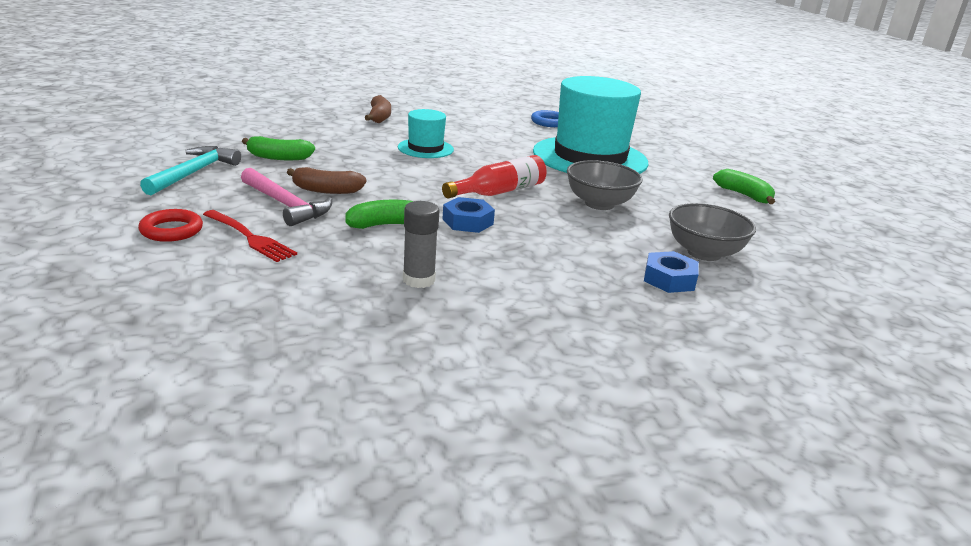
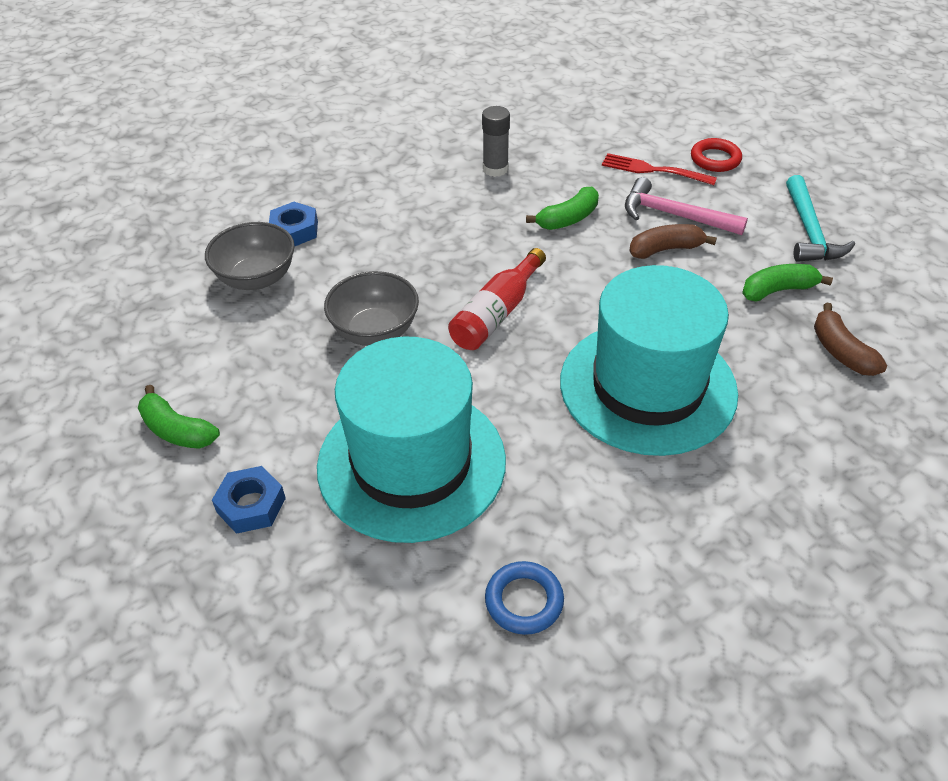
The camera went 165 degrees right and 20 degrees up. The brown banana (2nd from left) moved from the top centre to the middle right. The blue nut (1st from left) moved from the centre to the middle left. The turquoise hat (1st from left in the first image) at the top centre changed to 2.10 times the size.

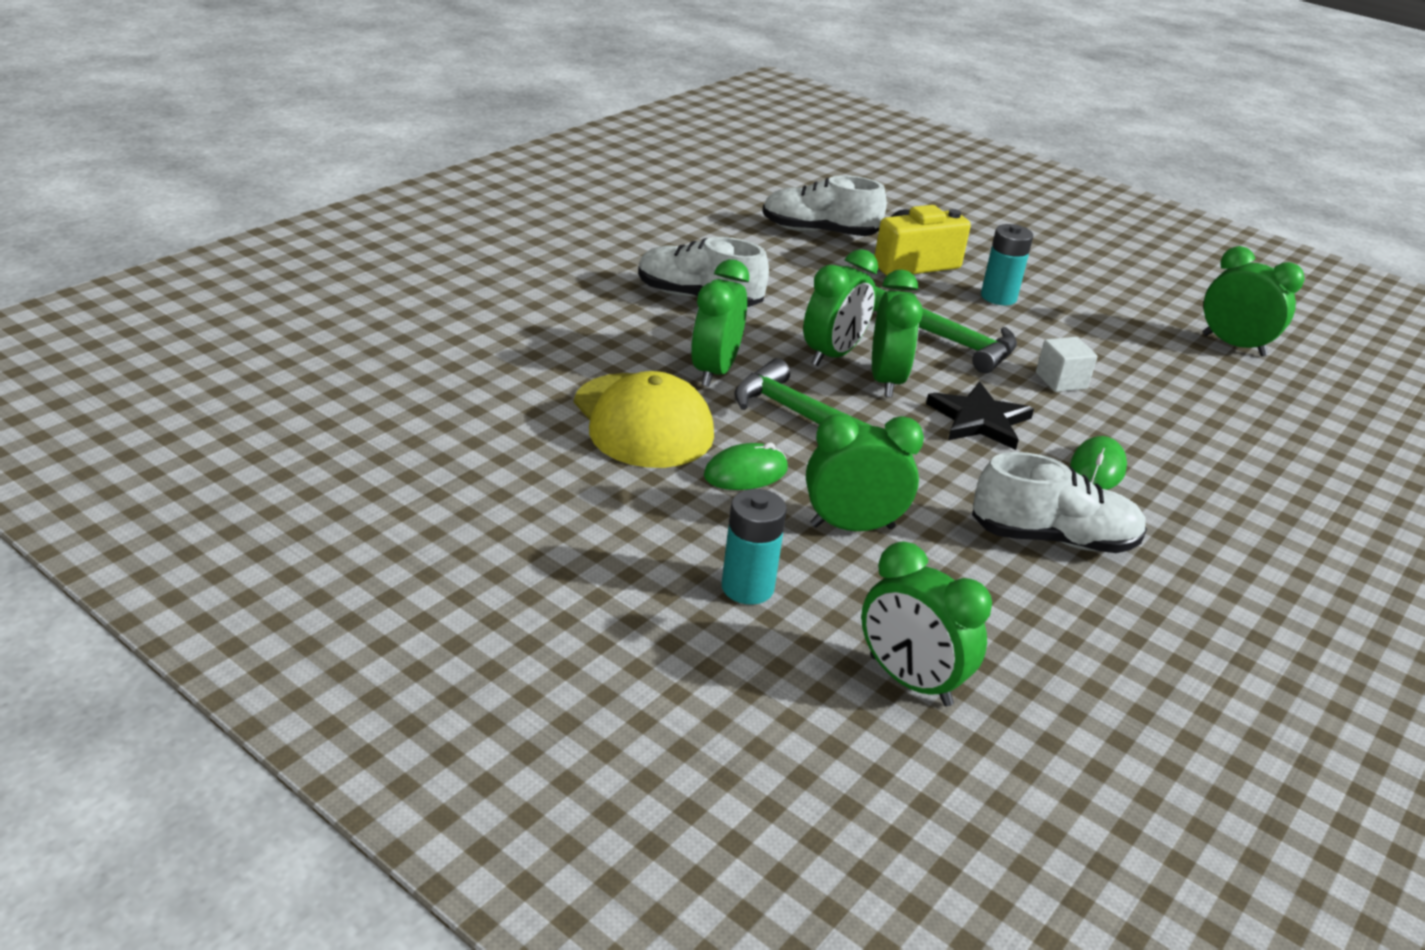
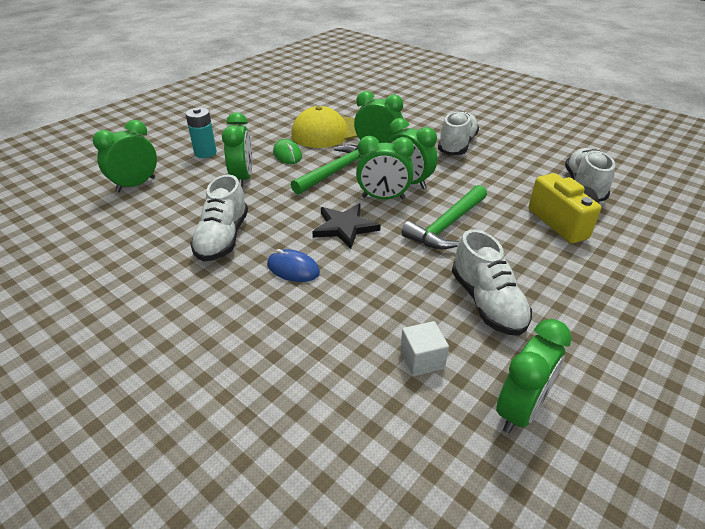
The camera went 95 degrees right and 5 degrees up. The turquoise battery (2nd from left) at the top right disappeared. The white shoe (3rd from left) at the middle right appeared. The white cube moved from the middle right to the centre. The green mouse (2nd from left) at the middle right became the blue mouse at the centre.

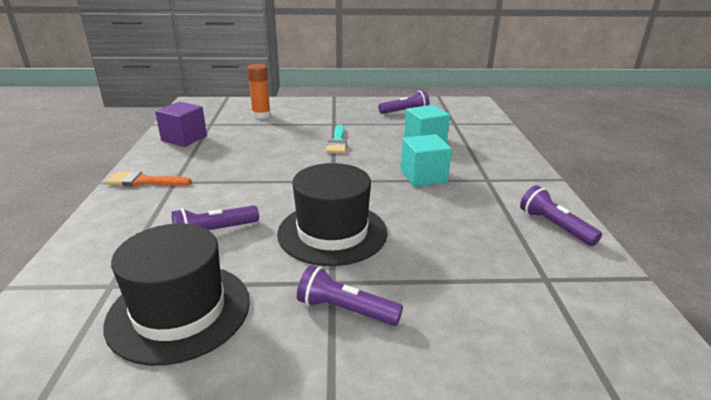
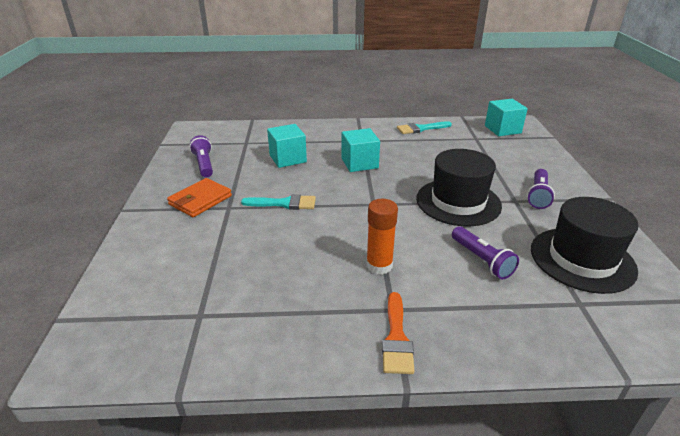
The camera went 90 degrees left and 5 degrees up. The purple cube at the top left disappeared. The orange wallet at the middle left appeared. The turquoise cube (3rd from left) at the top right appeared. The orange glue stick moved from the top centre to the centre. The purple flashlight (4th from left) at the middle right was replaced by the turquoise brush (2nd from left) at the top centre.

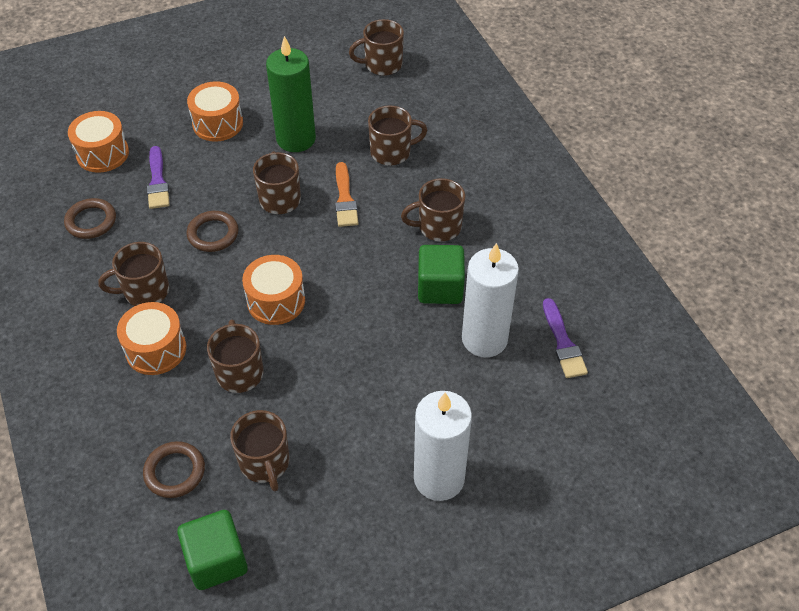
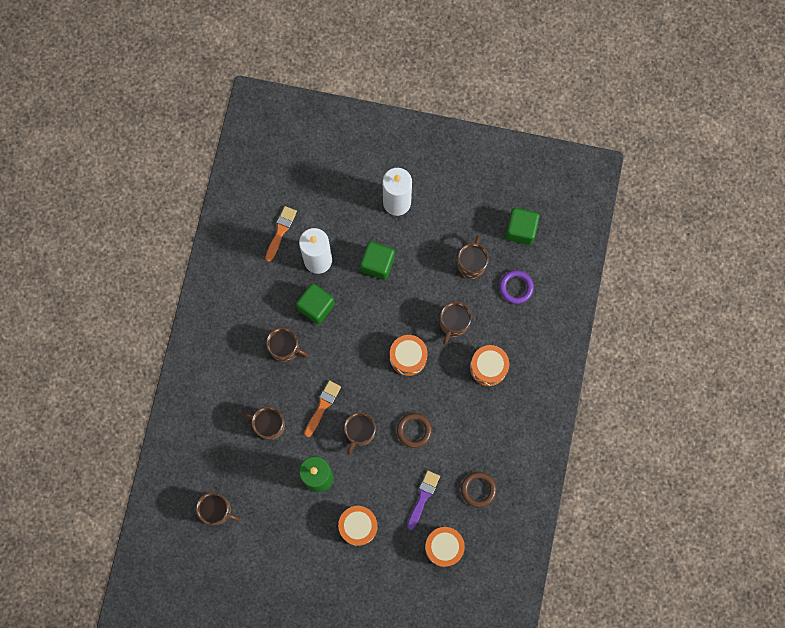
The camera went 145 degrees left and 25 degrees up. The brown mug (1st from left) at the middle left disappeared. The green cube (2nd from left) at the centre appeared. The brown ring (2nd from left) at the bottom left became the purple ring at the centre. The purple brush (2nd from left) at the middle right became the orange brush (1st from left) at the centre.

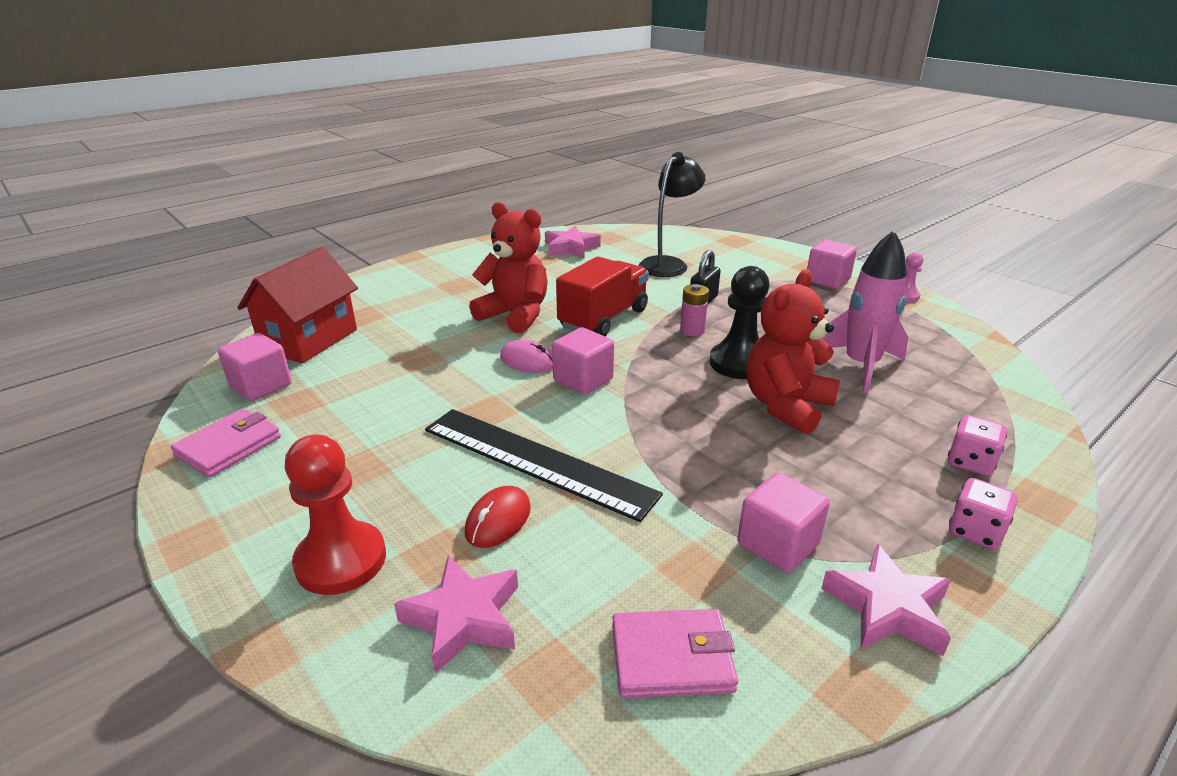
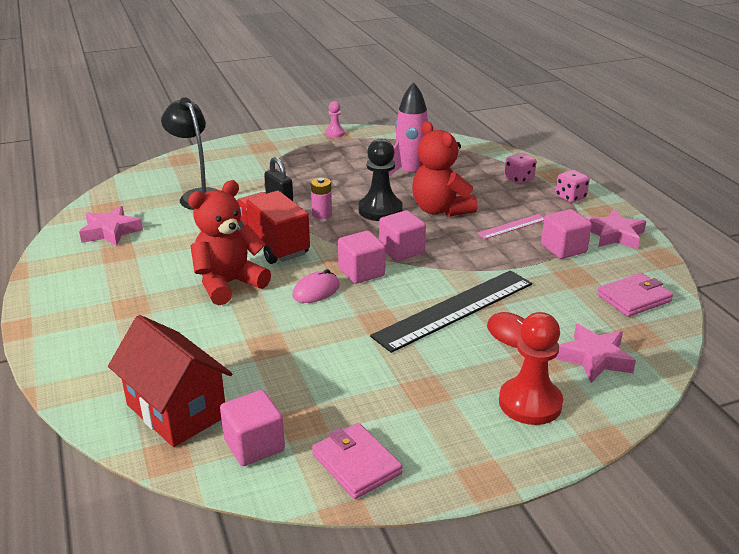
The camera went 70 degrees left and 0 degrees up. The pink ruler at the middle right appeared. The pink cube (4th from left in the first image) moved from the middle right to the centre. The pink wallet (2nd from left) at the bottom centre turned 45 degrees clockwise.

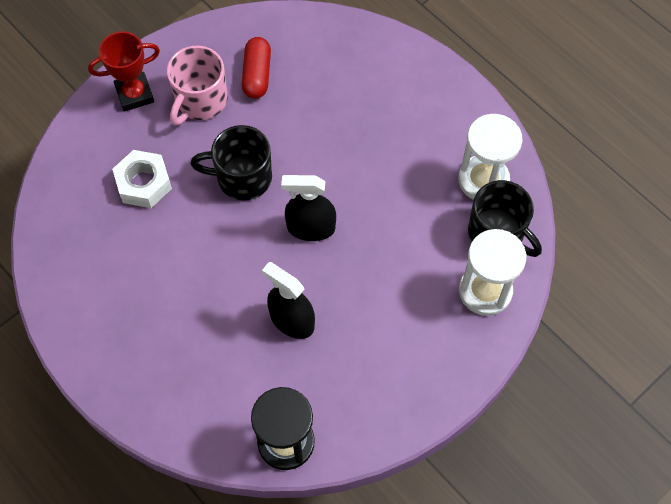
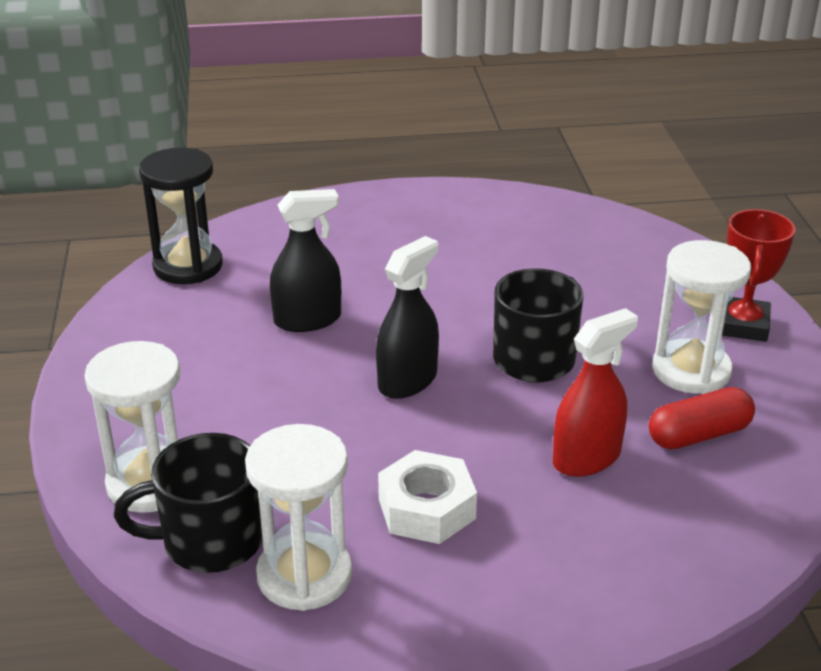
The camera went 125 degrees right and 30 degrees down. The red spray bottle at the middle right appeared. The white nut moved from the middle left to the bottom centre. The pink mug at the top left was replaced by the white hourglass (3rd from left) at the middle right. The red capsule at the top centre turned 60 degrees counterclockwise.

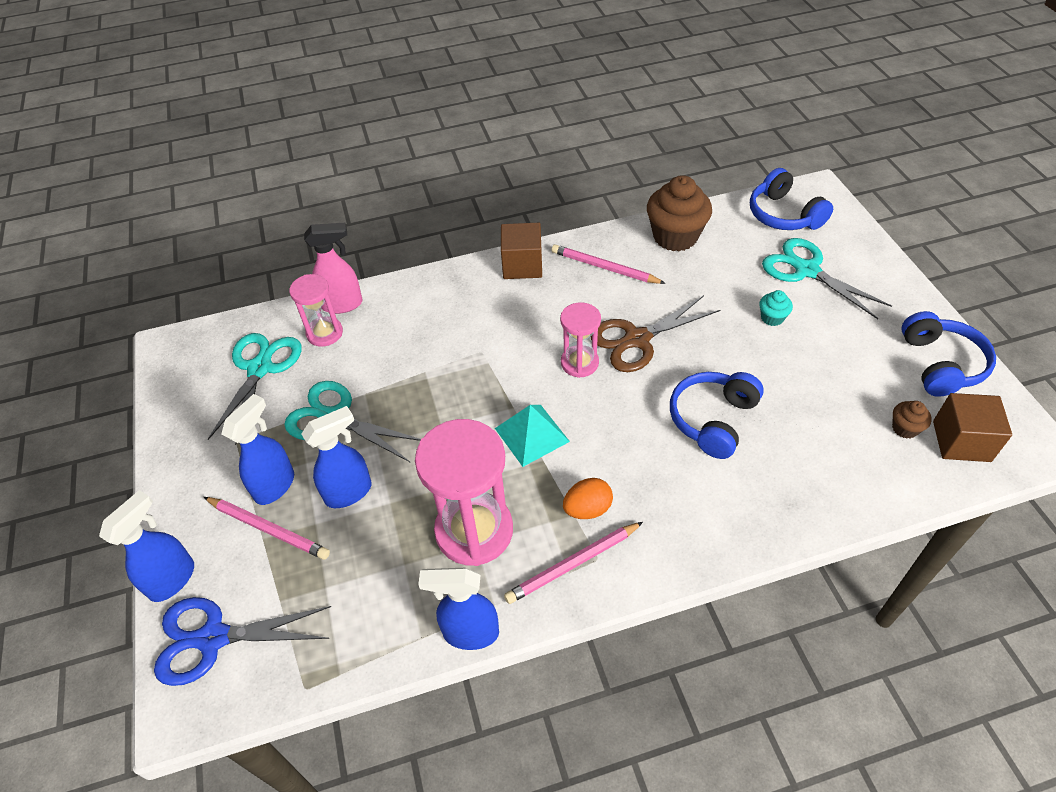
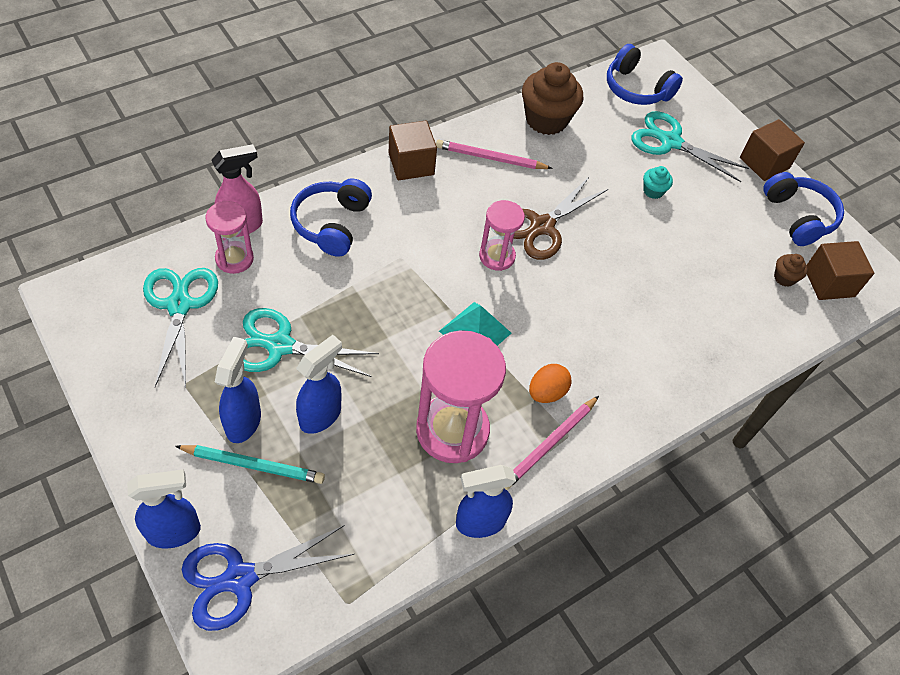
The camera went 25 degrees left and 5 degrees up. The brown cube (2nd from left) at the top right appeared. The blue headphones (1st from left) moved from the middle right to the top centre. The pink pencil (1st from left) at the bottom left became the turquoise pencil at the bottom left. The blue spray bottle (1st from left) at the bottom left turned 60 degrees clockwise.

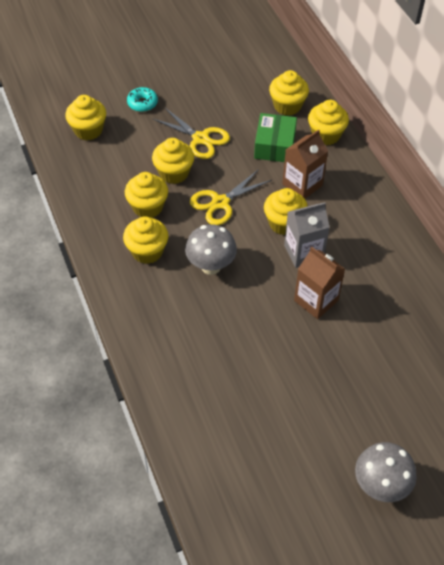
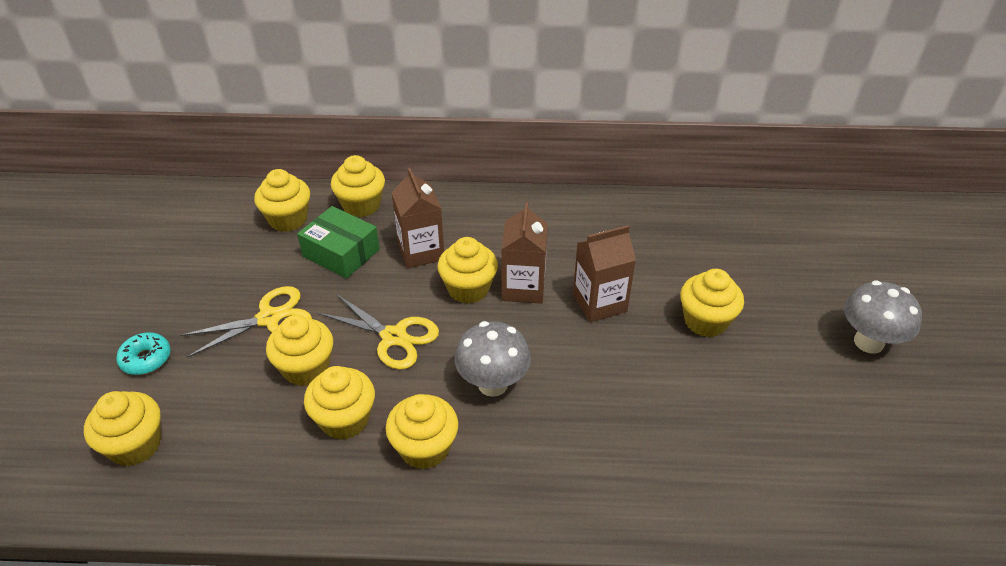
The camera went 65 degrees left and 10 degrees down. The yellow cupcake (8th from left) at the middle right appeared. The grey carton at the middle right became the brown carton (2nd from left) at the centre. The yellow scissors (2nd from left) at the centre turned 45 degrees counterclockwise.

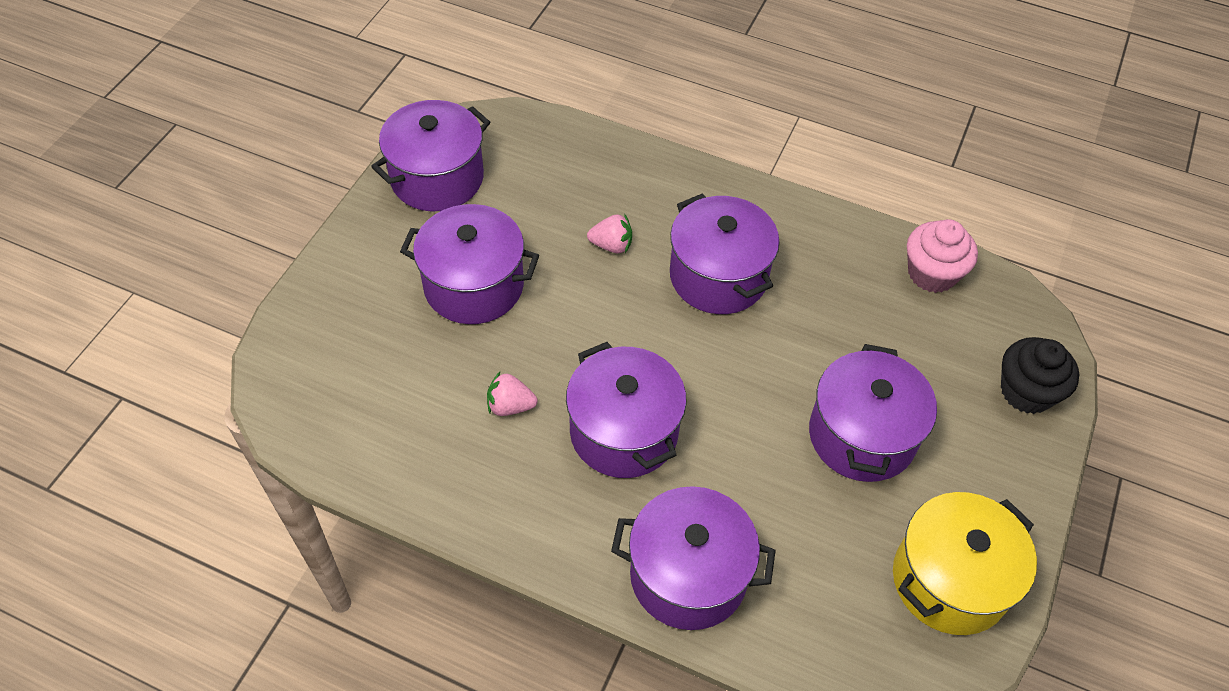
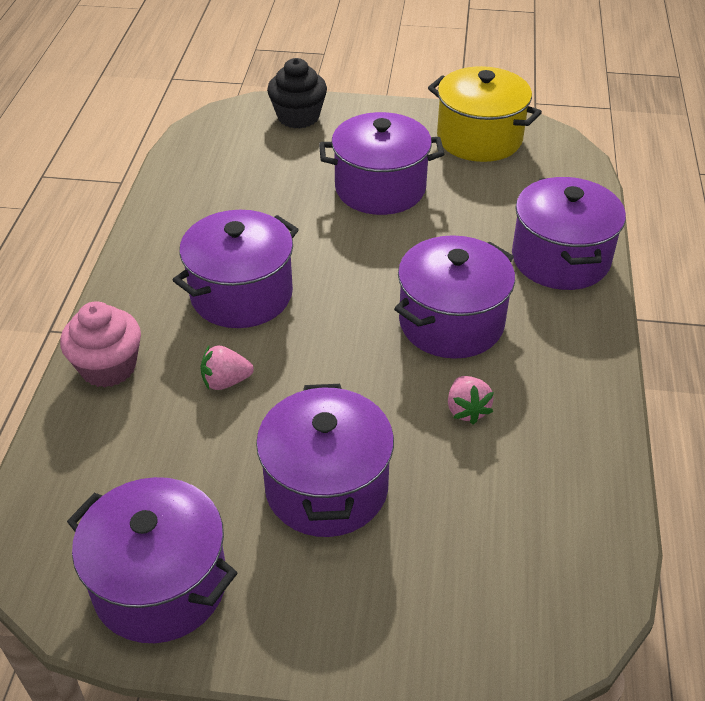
The camera went 105 degrees left and 10 degrees down. The pink cupcake moved from the middle right to the middle left. The pink strawberry (2nd from left in the first image) at the centre turned 90 degrees counterclockwise.

